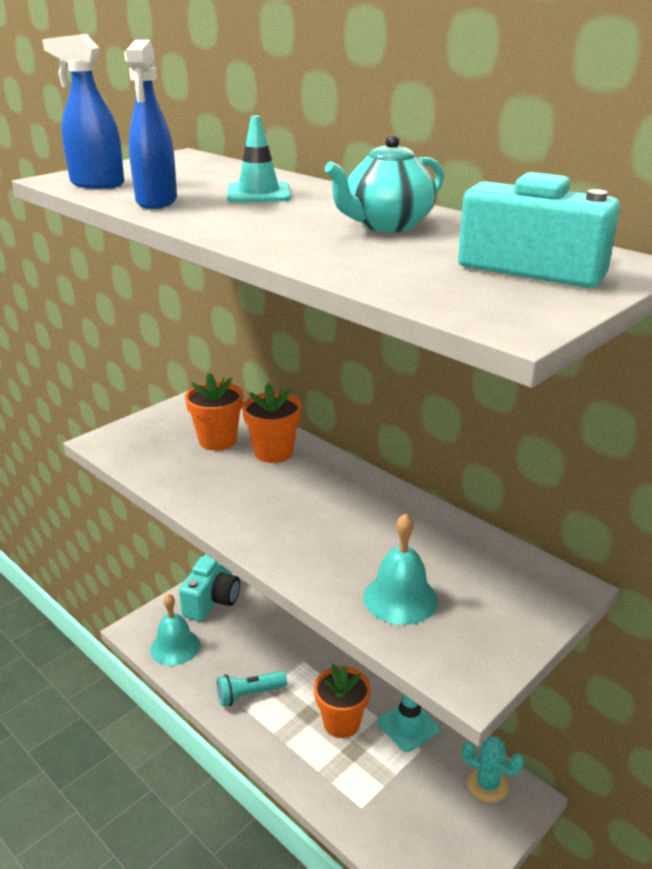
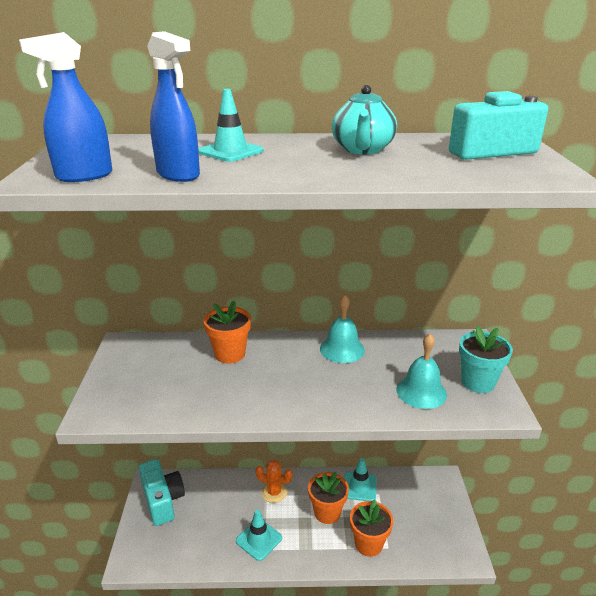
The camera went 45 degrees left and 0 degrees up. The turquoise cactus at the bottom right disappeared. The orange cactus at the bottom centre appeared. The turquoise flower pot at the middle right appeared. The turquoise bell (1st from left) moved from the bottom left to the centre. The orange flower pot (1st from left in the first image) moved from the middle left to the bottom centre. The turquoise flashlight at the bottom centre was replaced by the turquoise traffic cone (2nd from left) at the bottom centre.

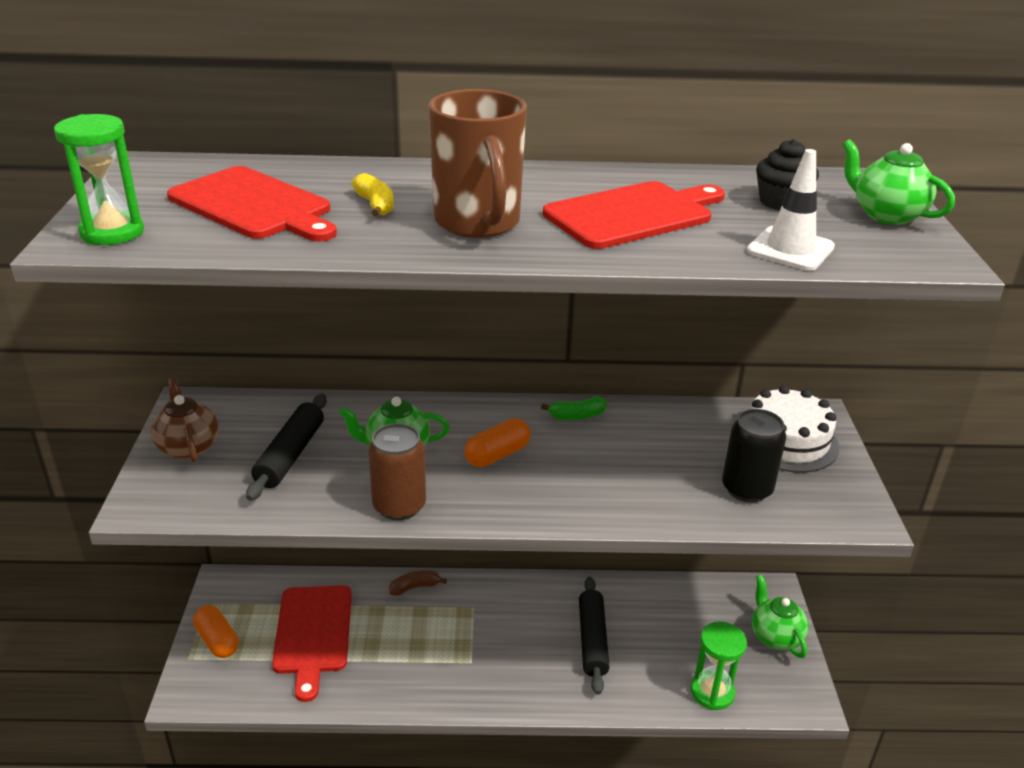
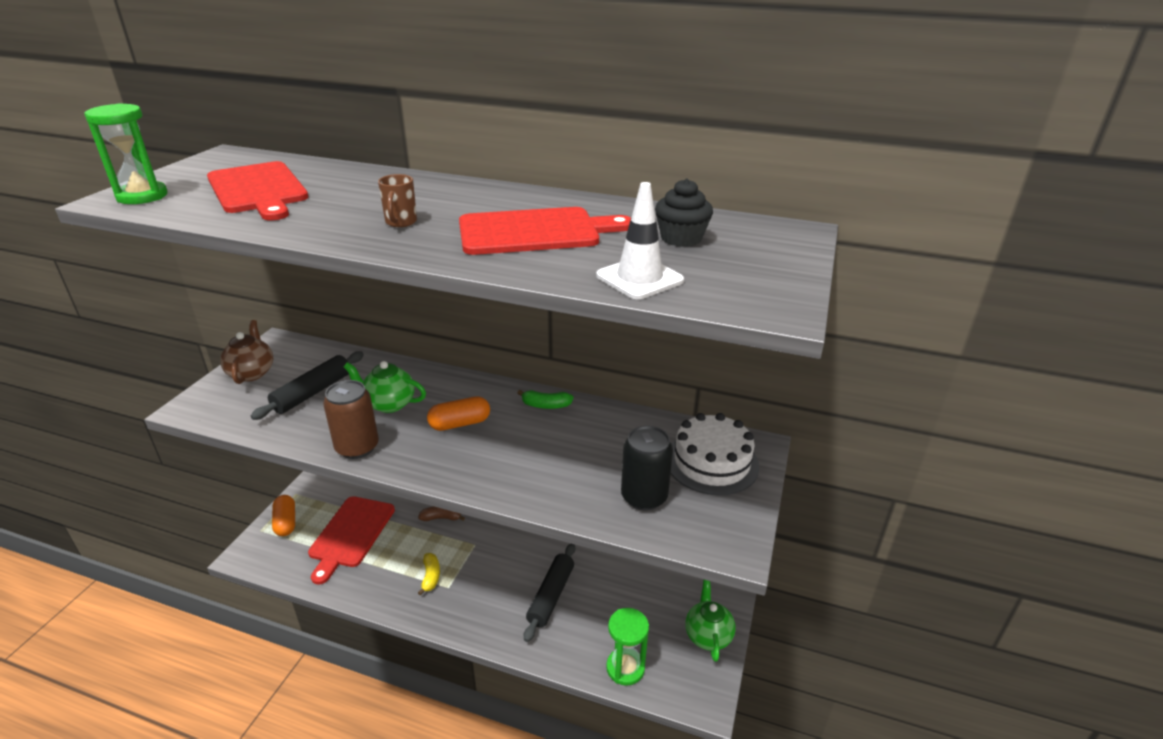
The camera went 20 degrees right and 0 degrees up. The green teapot (3rd from left) at the top right disappeared. The yellow banana moved from the top centre to the bottom centre. The brown mug at the top centre changed to 0.43 times the size.

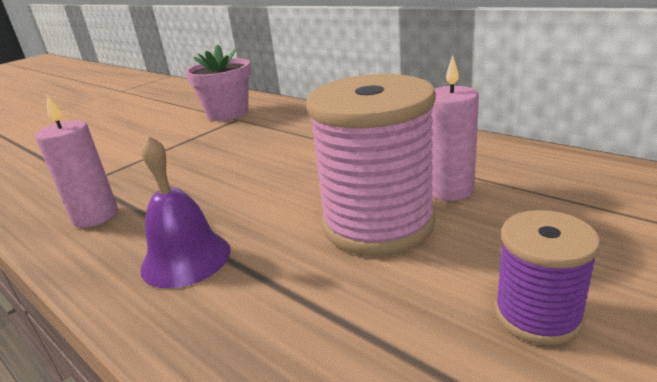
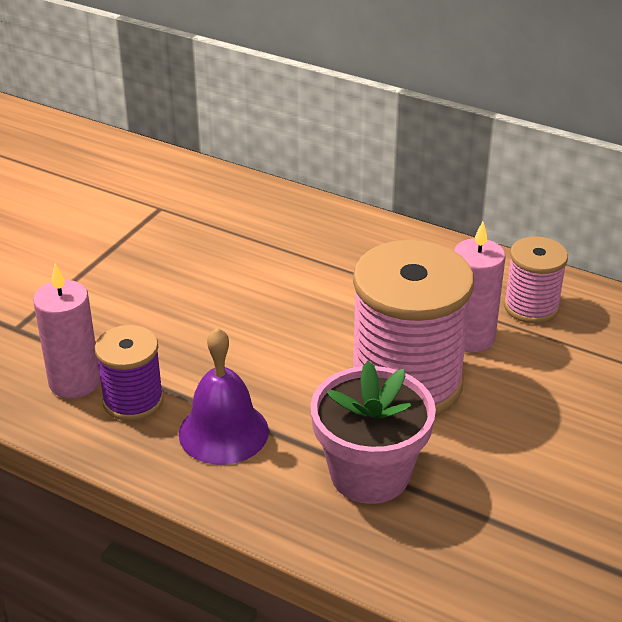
The camera went 15 degrees left and 10 degrees up. The pink spool (2nd from left) at the middle right appeared. The pink flower pot moved from the top left to the bottom centre. The purple spool moved from the bottom right to the middle left.

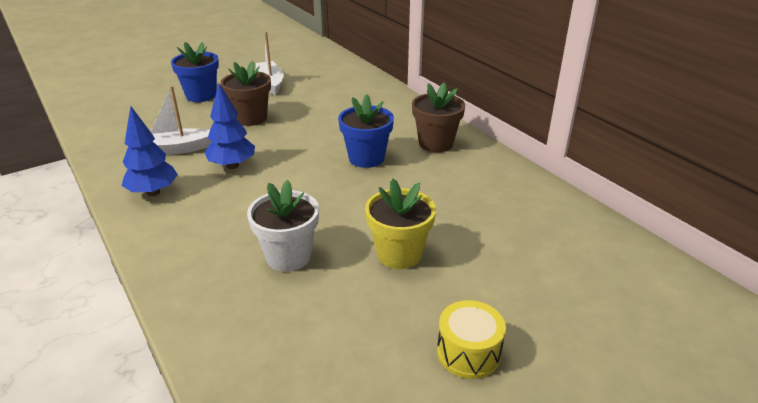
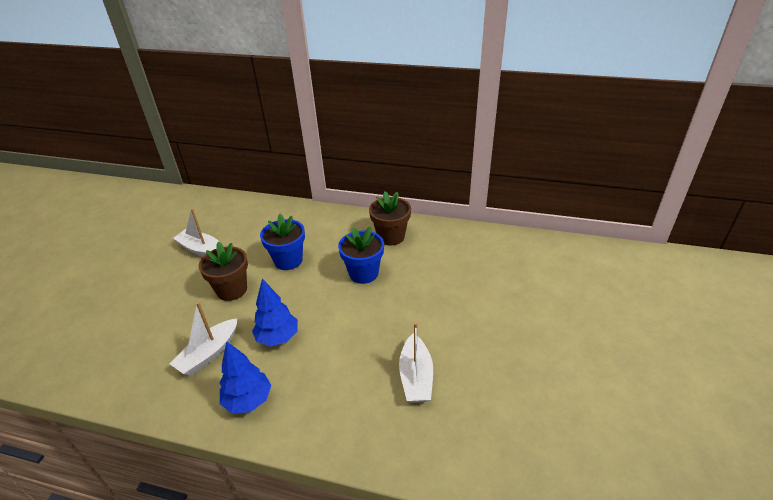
The camera went 40 degrees left and 5 degrees up. The yellow flower pot at the centre disappeared. The yellow drum at the bottom centre disappeared. The blue flower pot (1st from left) moved from the top left to the centre. The white flower pot at the centre was replaced by the white boat (3rd from left) at the bottom centre.

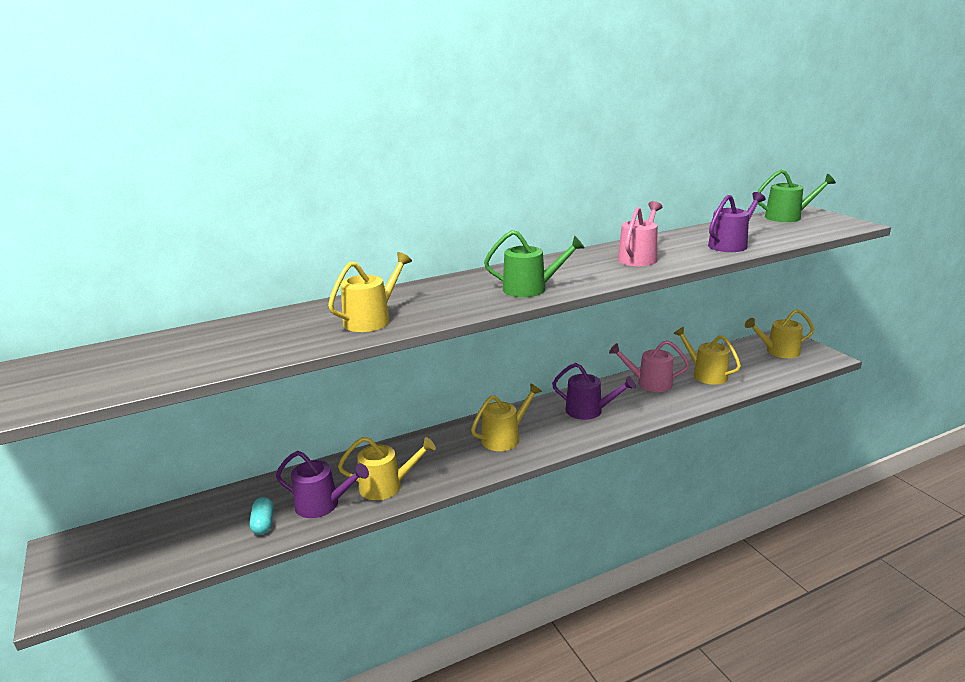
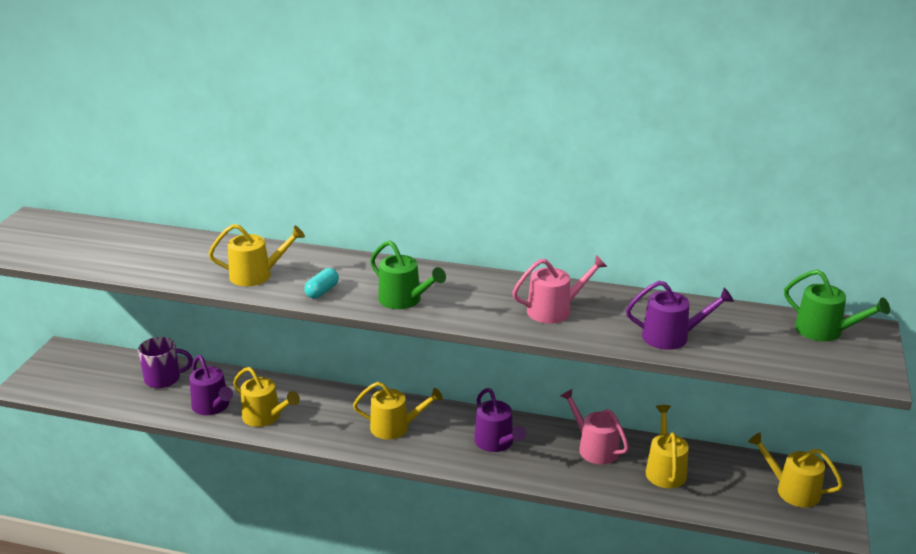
The camera went 40 degrees right and 5 degrees up. The purple mug at the middle left appeared. The turquoise capsule moved from the bottom left to the centre.

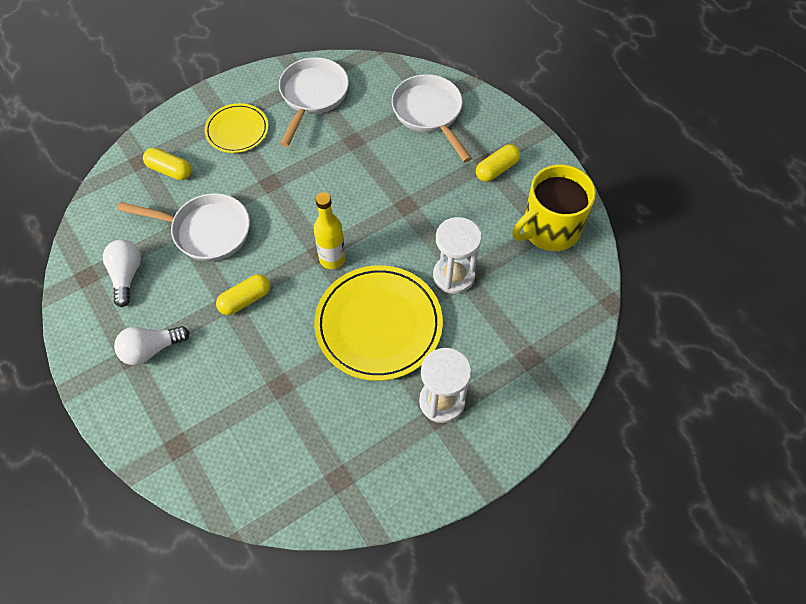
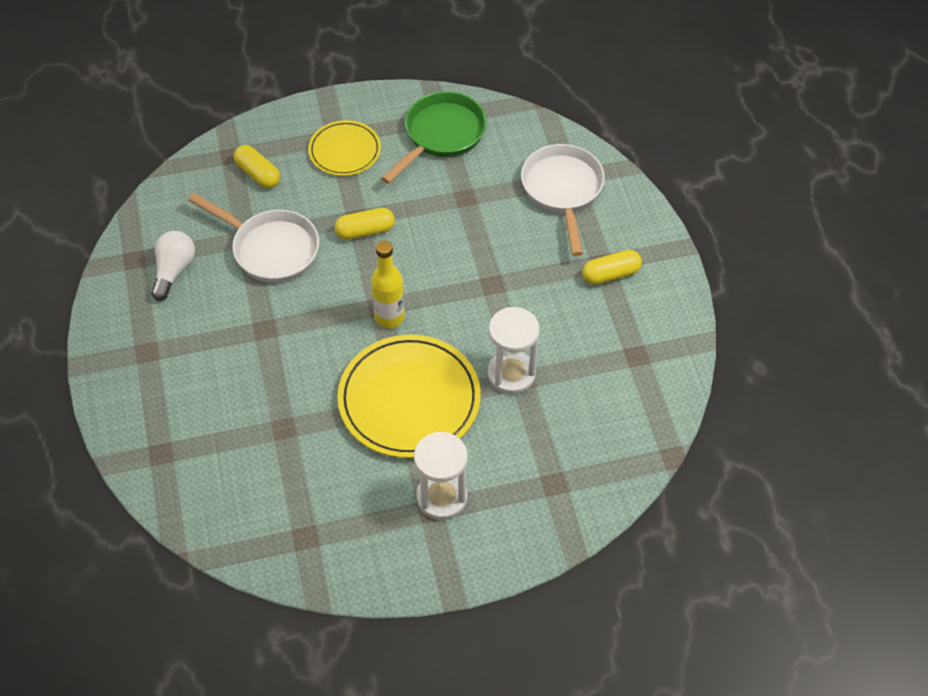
The camera went 20 degrees right and 5 degrees down. The white light bulb (2nd from left) at the middle left disappeared. The yellow mug at the middle right disappeared. The yellow capsule (2nd from left) moved from the middle left to the top centre. The white pan (2nd from left) at the top centre became the green pan at the top centre.

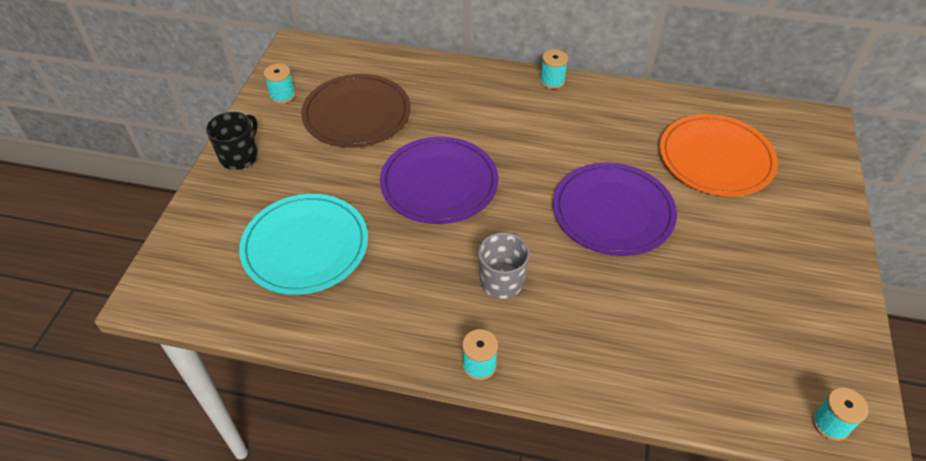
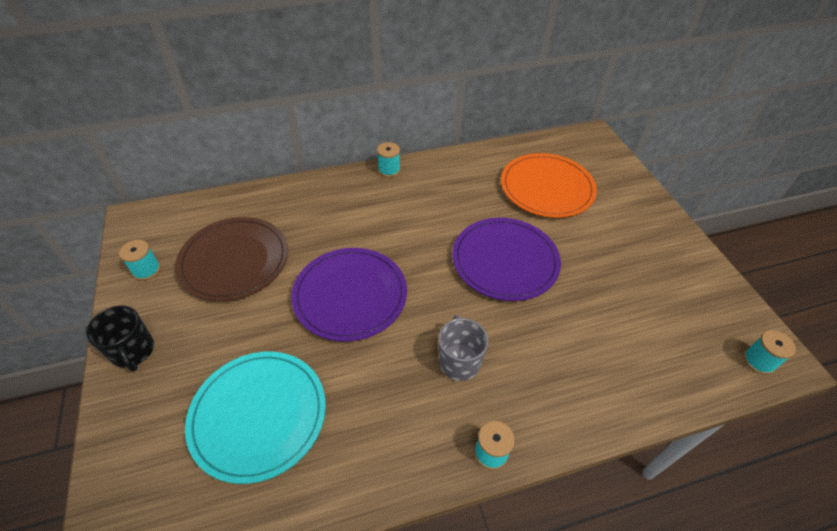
The camera went 30 degrees left and 0 degrees up. The black mug at the top left turned 150 degrees clockwise.

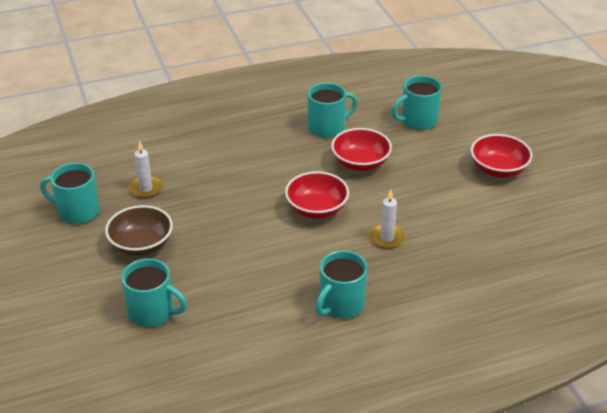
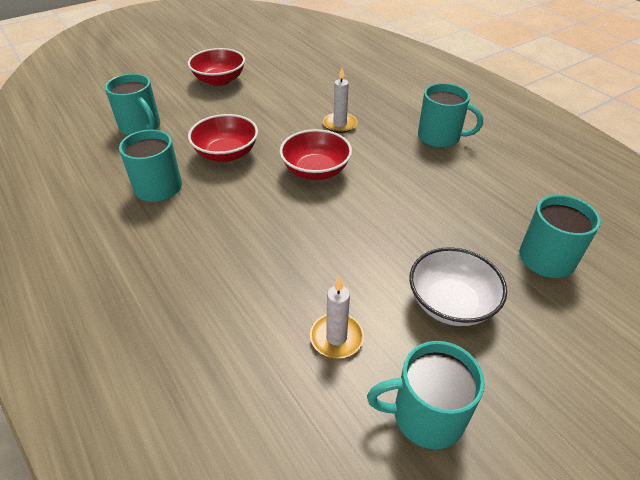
The camera went 105 degrees left and 5 degrees up. The brown bowl at the middle left became the white bowl at the middle right. The turquoise mug (1st from left in the first image) at the middle left turned 90 degrees clockwise.

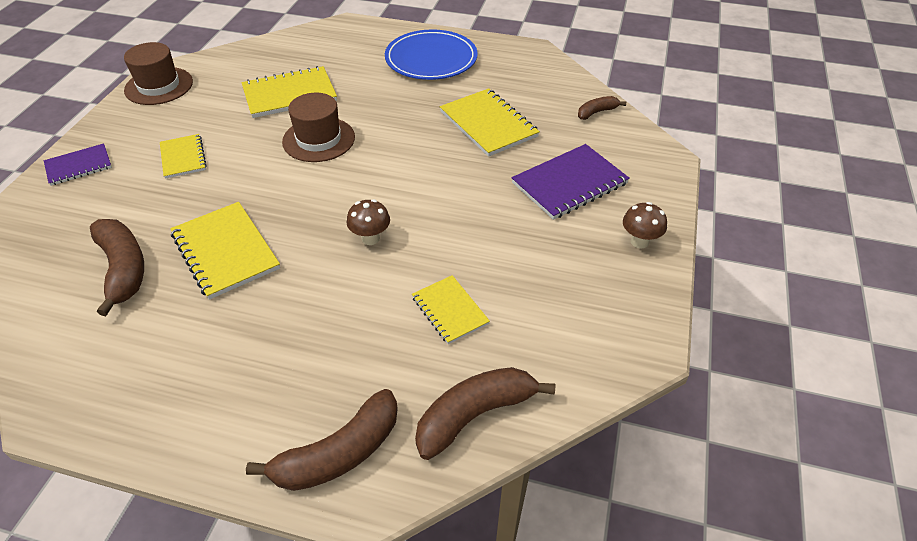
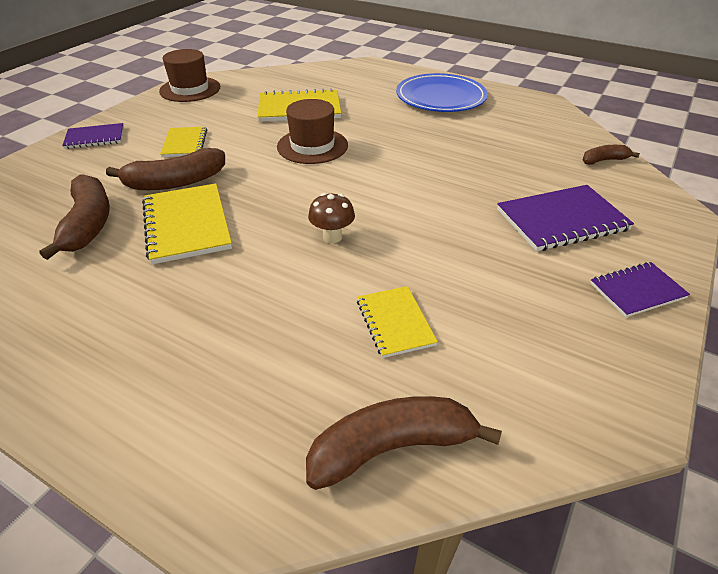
The camera went 15 degrees right and 5 degrees down. The yellow notebook (5th from left) at the top centre disappeared. The brown banana (2nd from left) moved from the bottom centre to the top left. The brown mushroom (2nd from left) at the middle right was replaced by the purple notebook (3rd from left) at the middle right.

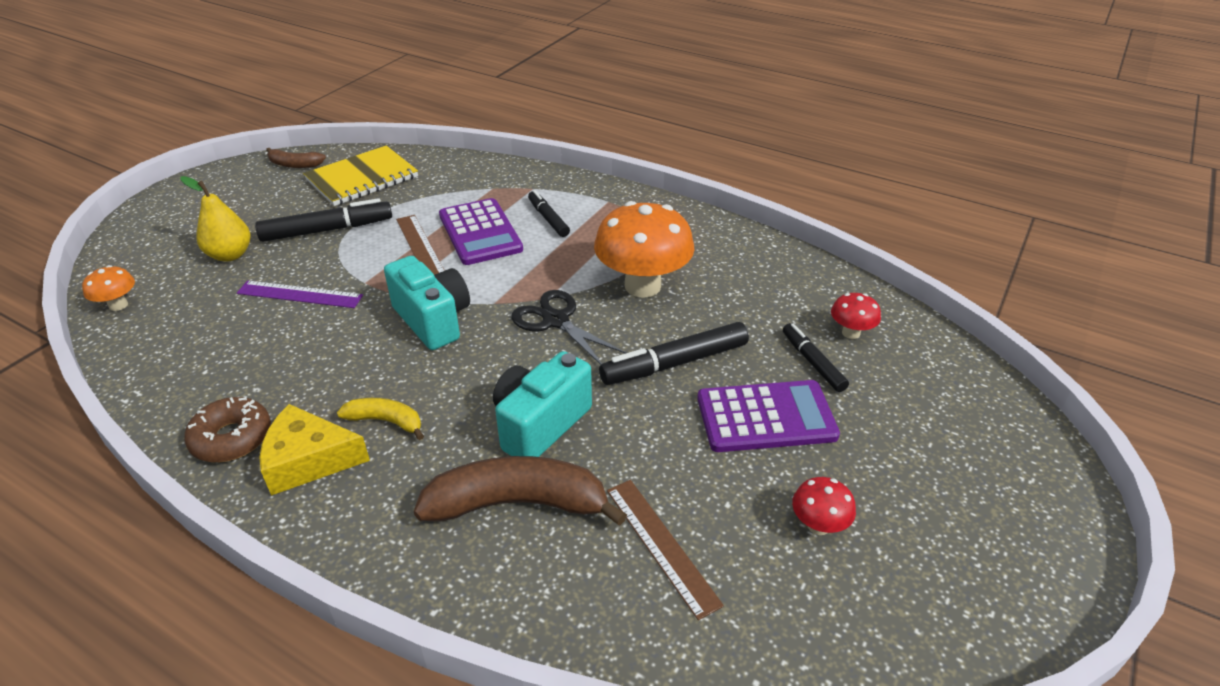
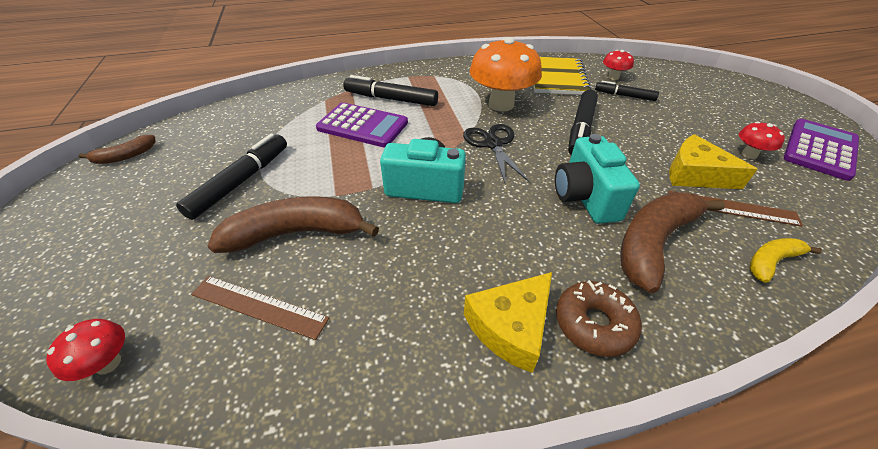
The camera went 45 degrees left and 5 degrees up. The yellow pear at the top left disappeared. The yellow cheese (2nd from left) at the middle right appeared. The brown donut moved from the middle left to the bottom right. The yellow notebook moved from the top left to the top centre. The yellow banana moved from the middle left to the middle right. The brown ruler (1st from left) moved from the centre to the bottom left. The purple calculator (2nd from left) moved from the centre to the middle right. The purple ruler at the middle left was replaced by the brown banana (2nd from left) at the centre. The orange mushroom (1st from left) at the middle left became the red mushroom (1st from left) at the bottom left. The black scissors at the centre turned 75 degrees clockwise. The black marker (2nd from left) at the top centre changed to 1.63 times the size.

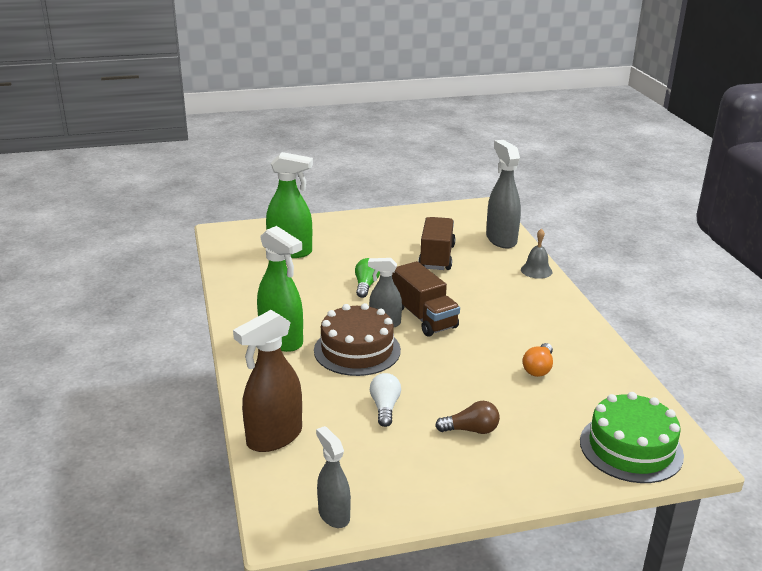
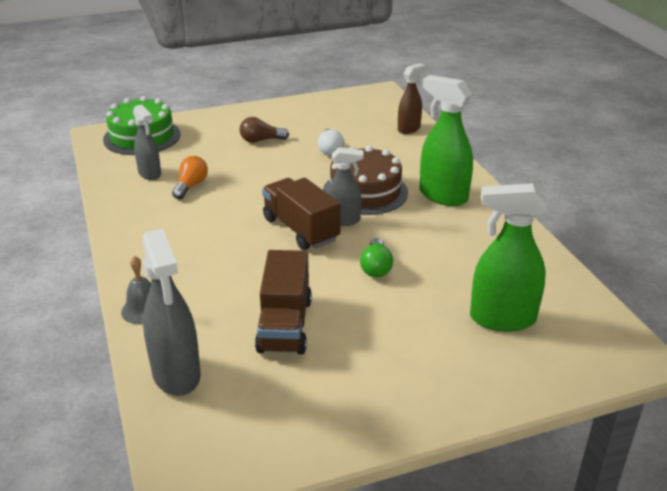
The camera went 175 degrees right and 5 degrees up. The grey spray bottle (1st from left) moved from the bottom centre to the top left. The brown spray bottle at the bottom centre changed to 0.62 times the size.

